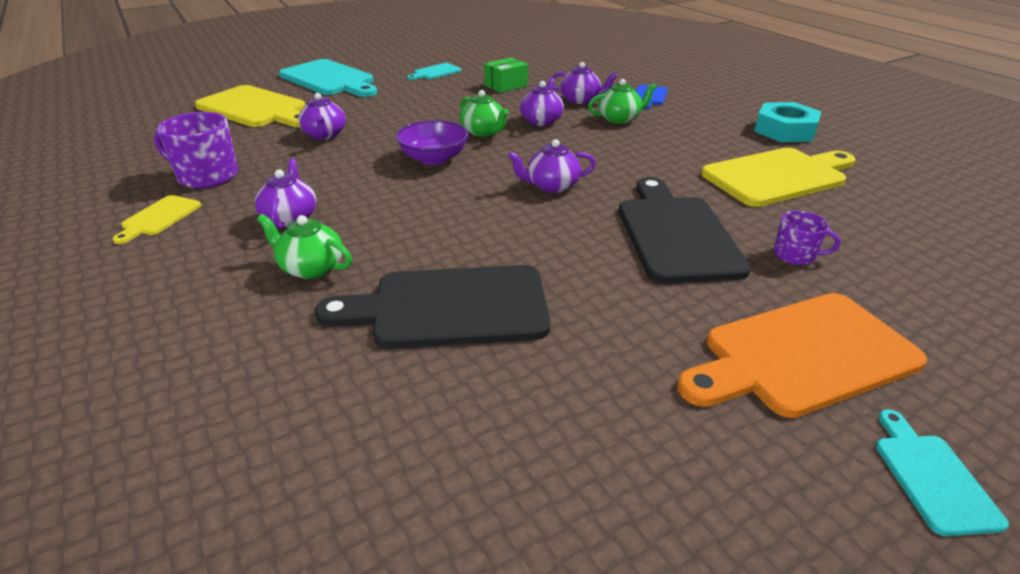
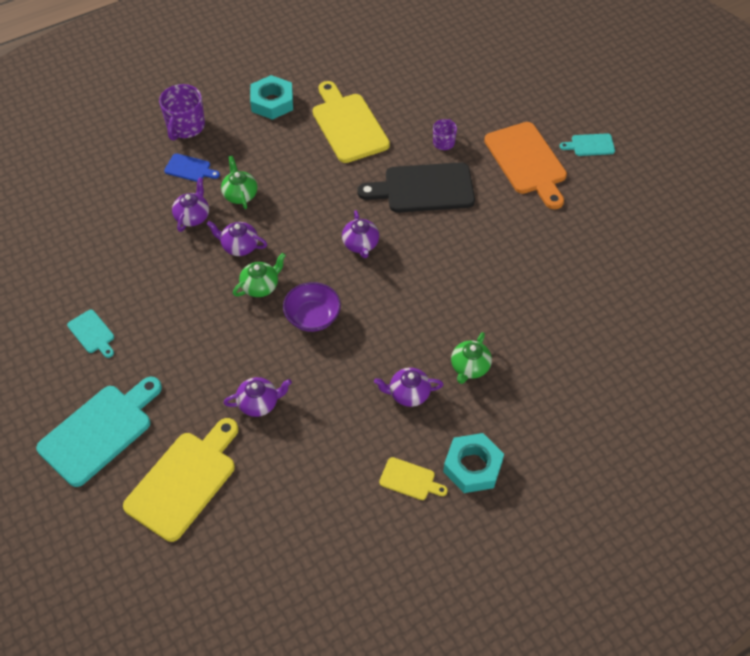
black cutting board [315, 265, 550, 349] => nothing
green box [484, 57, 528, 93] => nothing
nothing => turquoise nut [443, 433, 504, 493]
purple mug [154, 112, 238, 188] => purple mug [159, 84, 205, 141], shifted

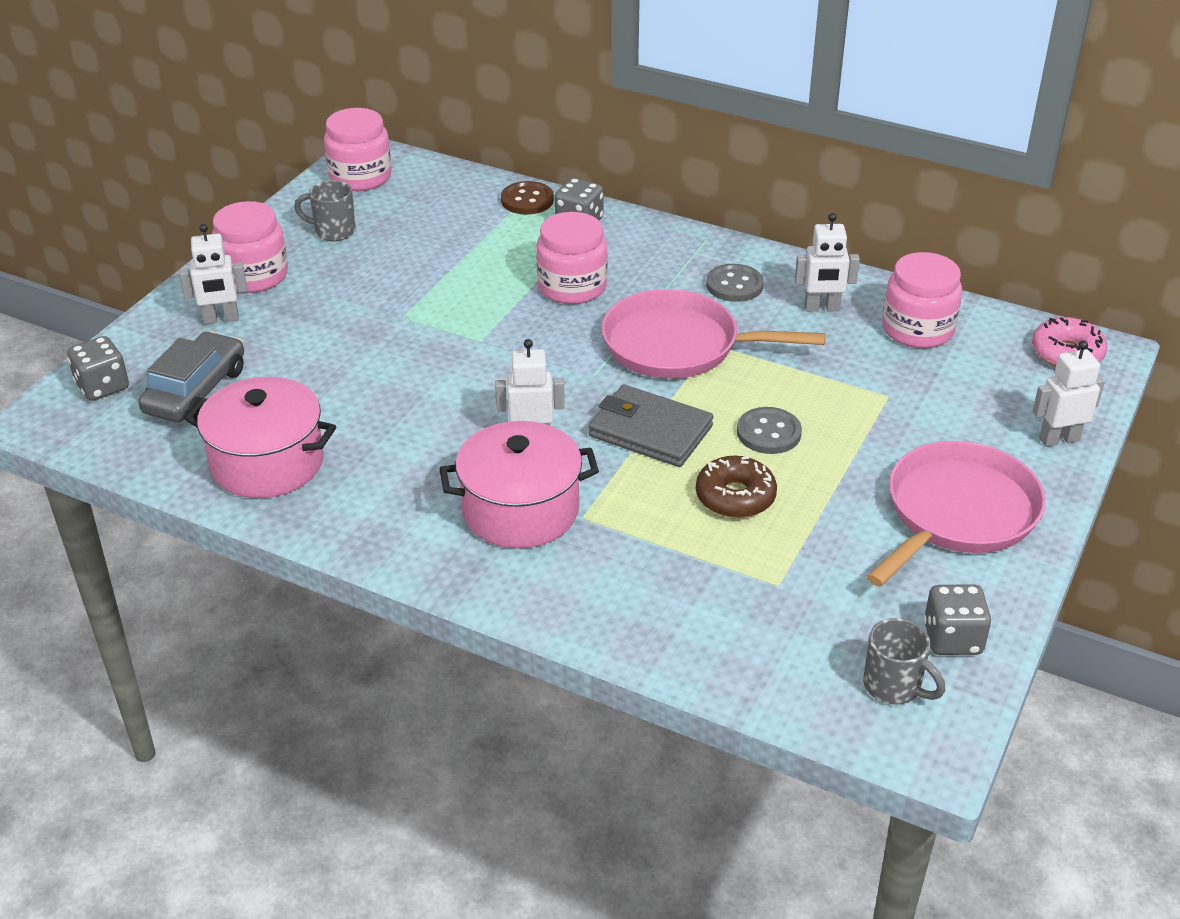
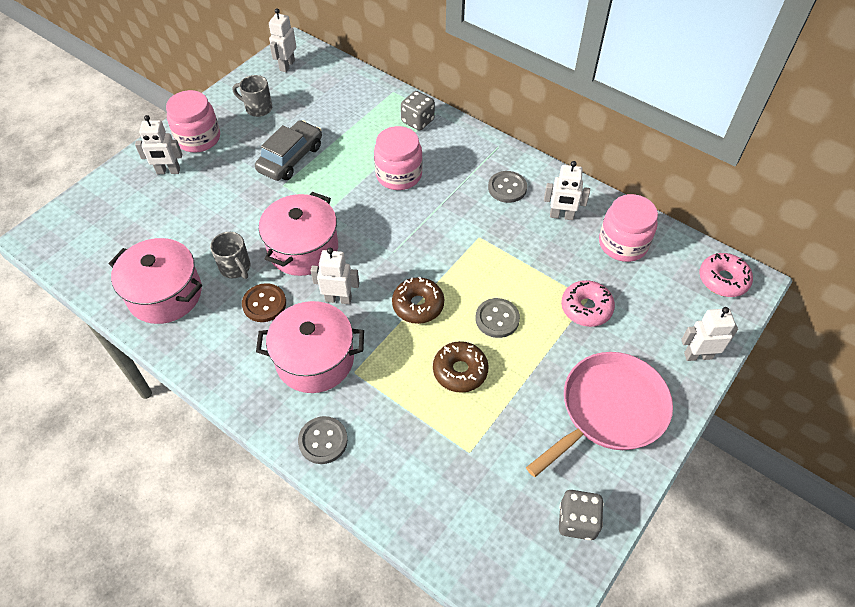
grey dice [67, 336, 129, 401] => nothing
pink pan [601, 289, 826, 379] => nothing
nothing => pink pot [259, 192, 338, 276]
nothing => grey button [298, 416, 348, 464]
nothing => pink donut [561, 280, 615, 327]
grey car [138, 331, 244, 422] => grey car [255, 120, 322, 181], shifted
brown button [501, 181, 554, 215] => brown button [242, 283, 286, 322], shifted
grey mug [863, 618, 945, 705] => grey mug [210, 232, 251, 279], shifted
pink jar [324, 108, 392, 191] => white robot [269, 8, 297, 72]
grey wallet [589, 384, 713, 467] => brown donut [392, 276, 444, 324]

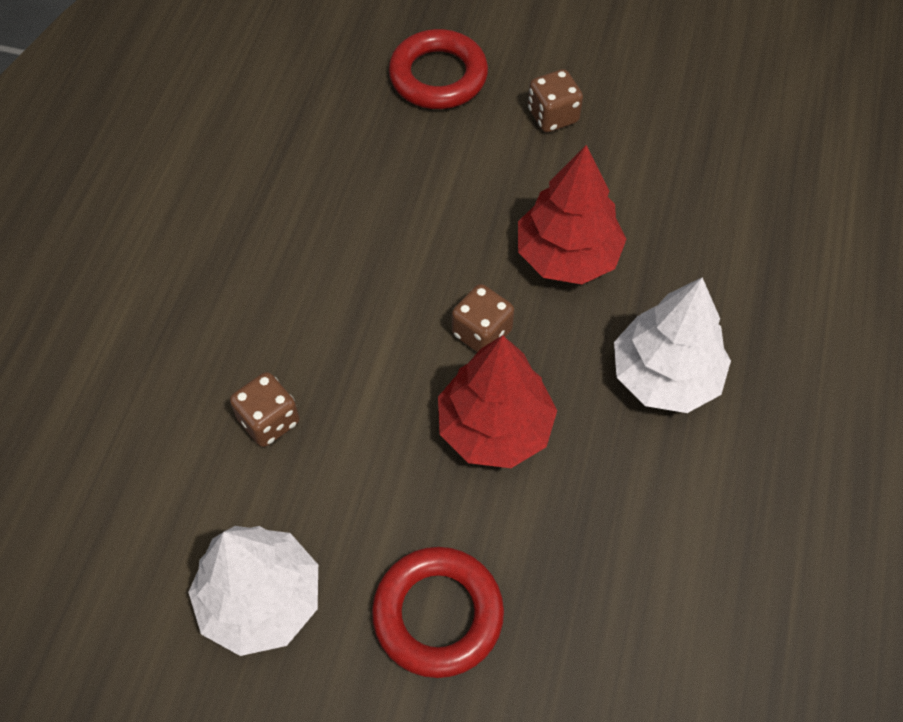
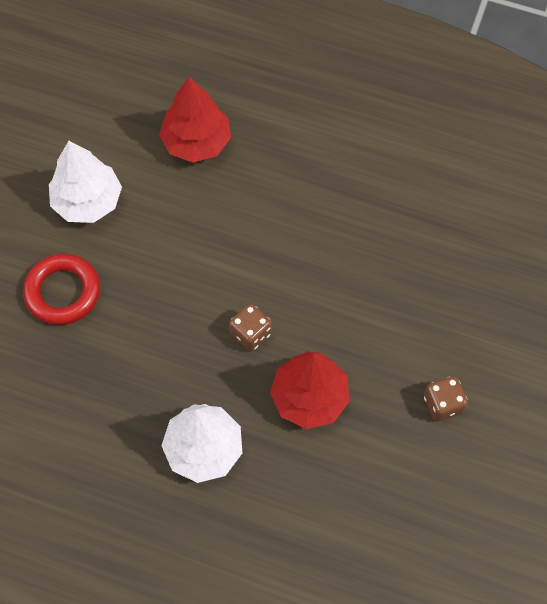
brown dice [230, 372, 299, 447] => nothing
red ring [389, 29, 488, 109] => nothing
red tree [438, 335, 557, 468] => red tree [159, 77, 231, 162], shifted

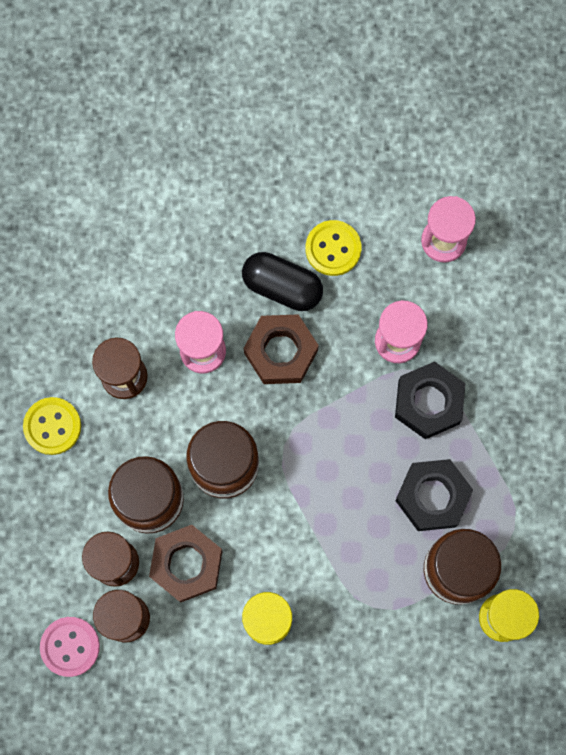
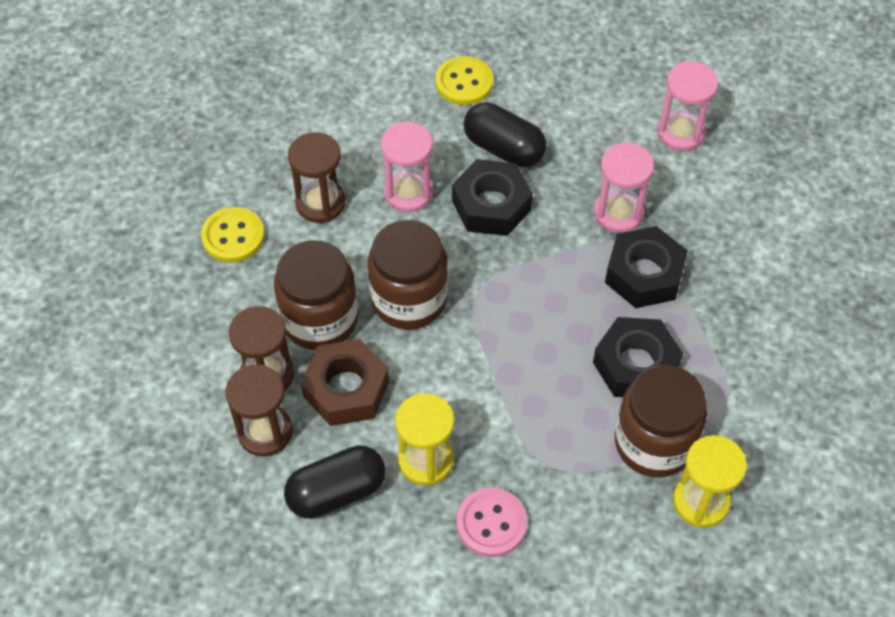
nothing => black capsule [284, 445, 386, 519]
pink button [40, 617, 100, 677] => pink button [456, 488, 527, 557], shifted
yellow button [306, 220, 361, 276] => yellow button [435, 56, 493, 105], shifted
brown nut [244, 314, 319, 384] => black nut [452, 159, 533, 236]

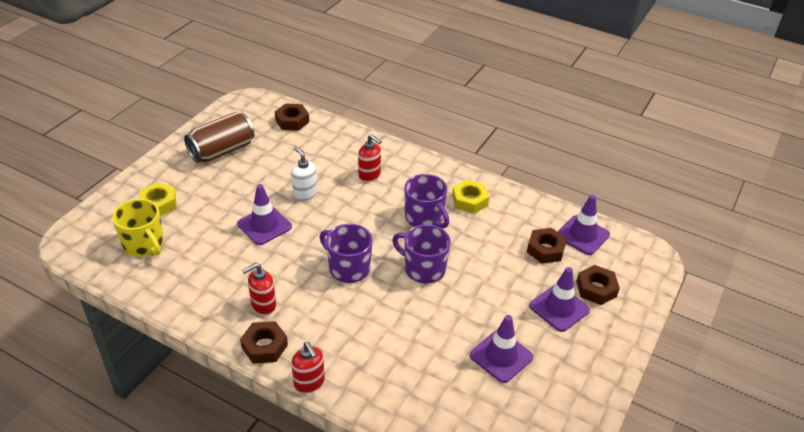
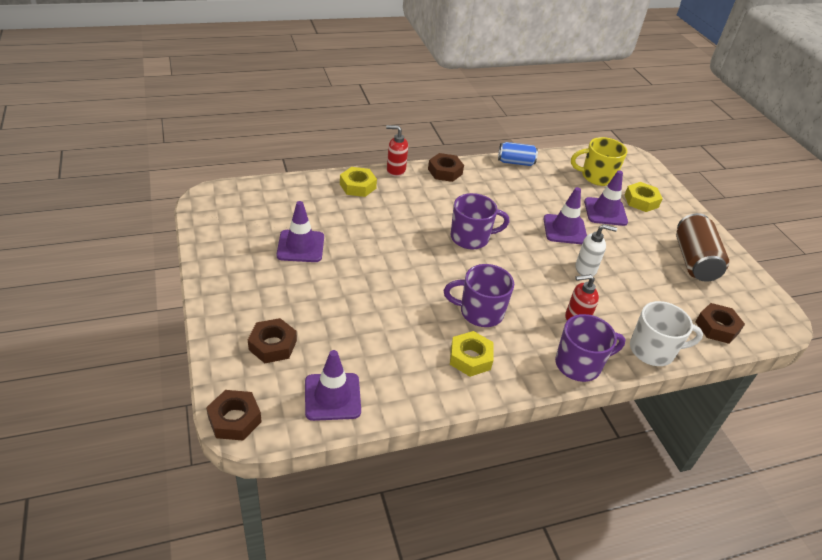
red soap dispenser [242, 263, 276, 315] => nothing
nothing => yellow nut [340, 167, 377, 197]
nothing => blue can [498, 142, 538, 166]
nothing => white mug [630, 301, 703, 366]
purple mug [392, 224, 451, 283] => purple mug [555, 314, 626, 382], shifted
brown nut [527, 228, 567, 264] => brown nut [206, 390, 262, 440], shifted
purple traffic cone [529, 267, 590, 332] => purple traffic cone [584, 170, 628, 226], shifted

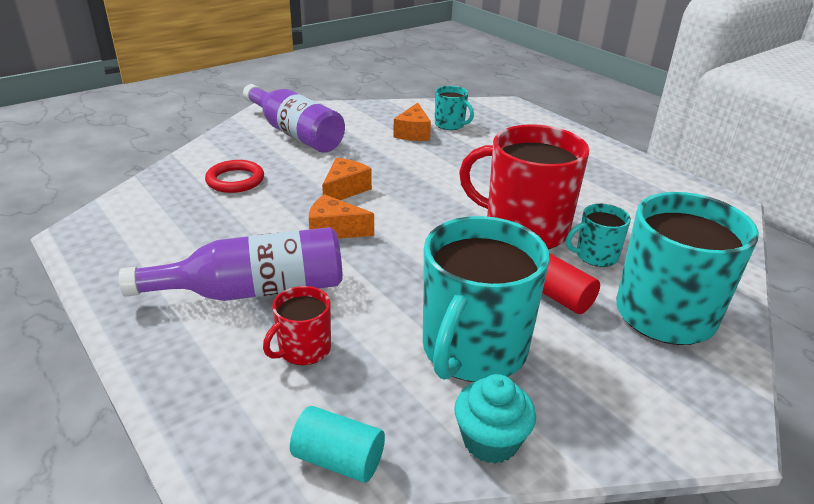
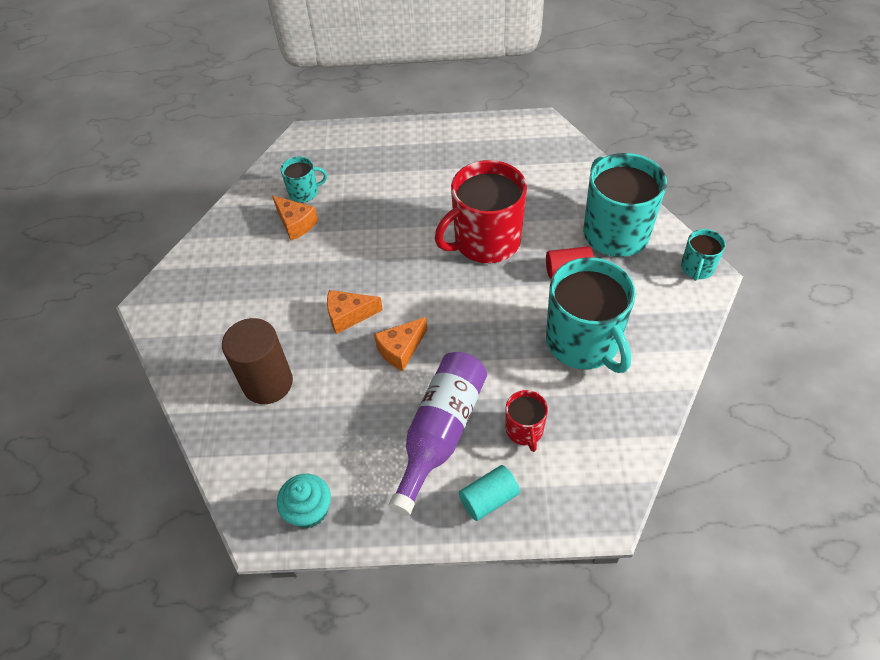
purple bottle [243, 84, 345, 153] => nothing
turquoise cylinder [290, 406, 385, 483] => turquoise cylinder [459, 465, 520, 521], shifted
turquoise cupcake [454, 374, 536, 464] => turquoise cupcake [277, 474, 331, 528], shifted
turquoise mug [566, 204, 631, 267] => turquoise mug [681, 229, 726, 281], shifted
red ring [205, 160, 264, 193] => brown cylinder [222, 318, 293, 404]
orange cheese [322, 158, 372, 200] => orange cheese [327, 290, 383, 334], 75 degrees counterclockwise

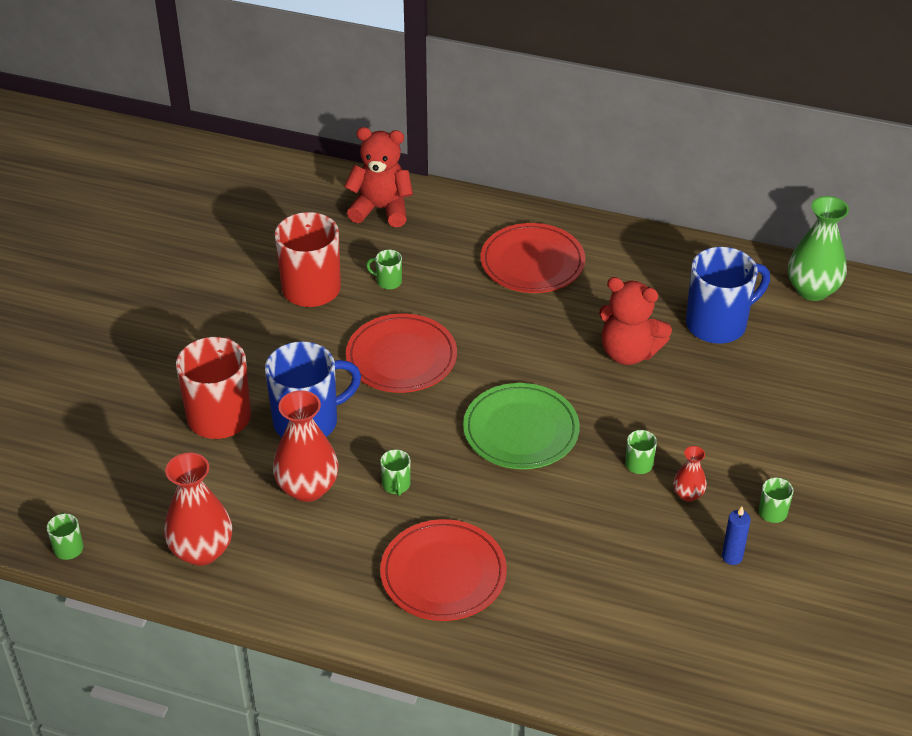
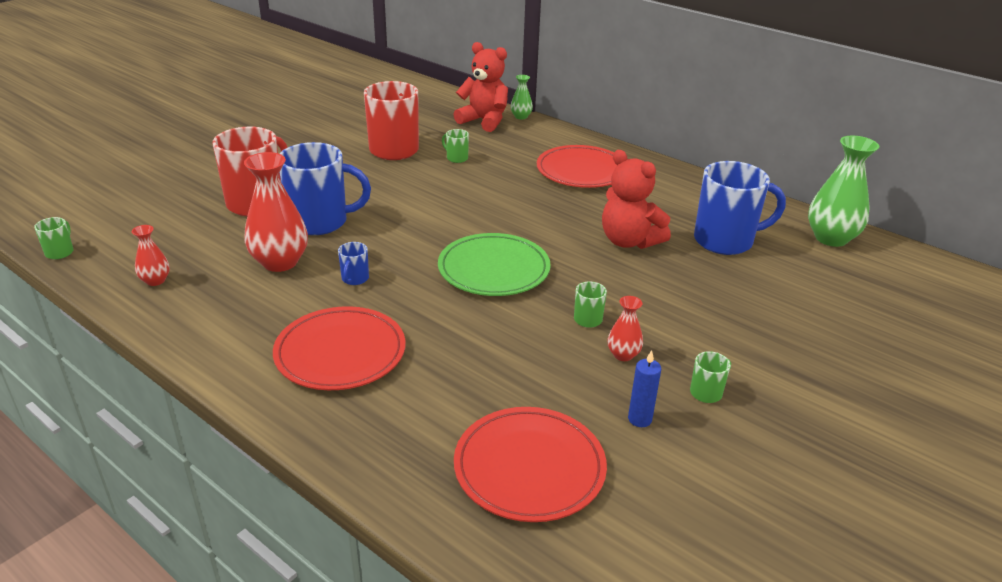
nothing => green vase [510, 75, 533, 119]
red plate [346, 314, 457, 393] => red plate [454, 407, 607, 522], shifted
green mug [380, 449, 411, 496] => blue mug [338, 242, 369, 285]
red vase [164, 453, 232, 566] => red vase [132, 225, 170, 286], x0.51

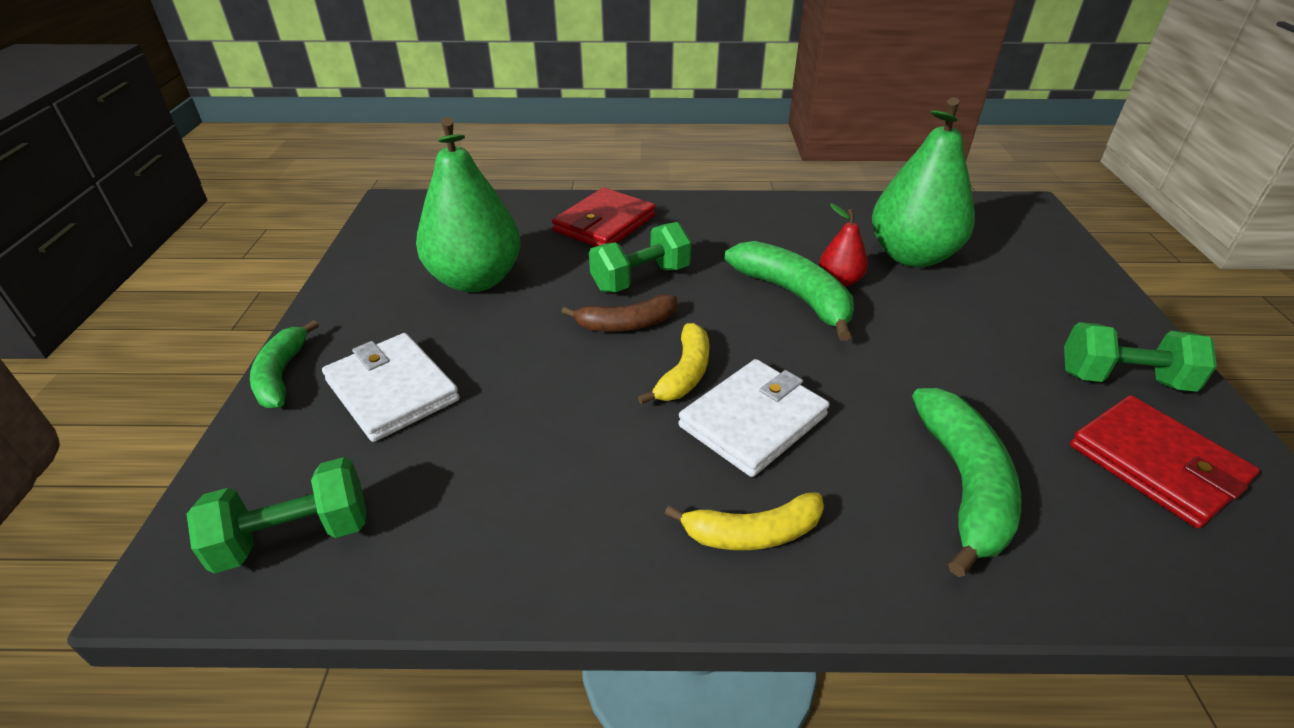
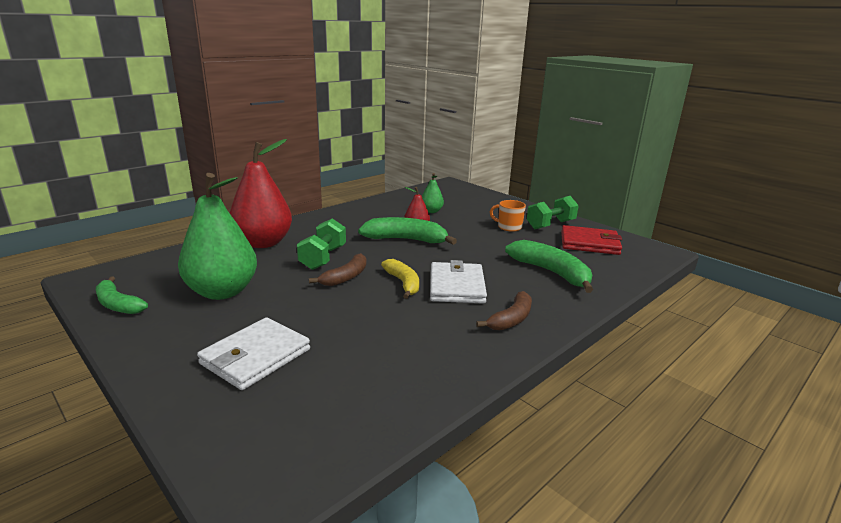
green dumbbell [187, 457, 367, 574] => nothing
nothing => orange mug [490, 200, 526, 232]
green banana [250, 320, 319, 408] => green banana [96, 276, 148, 314], shifted
red wallet [552, 187, 656, 247] => red pear [230, 139, 292, 248]
yellow banana [665, 492, 824, 550] => brown banana [476, 291, 532, 331]
white wallet [322, 333, 460, 442] => white wallet [197, 317, 310, 390], 60 degrees counterclockwise
green pear [872, 97, 975, 267] => green pear [422, 173, 444, 213], x0.47

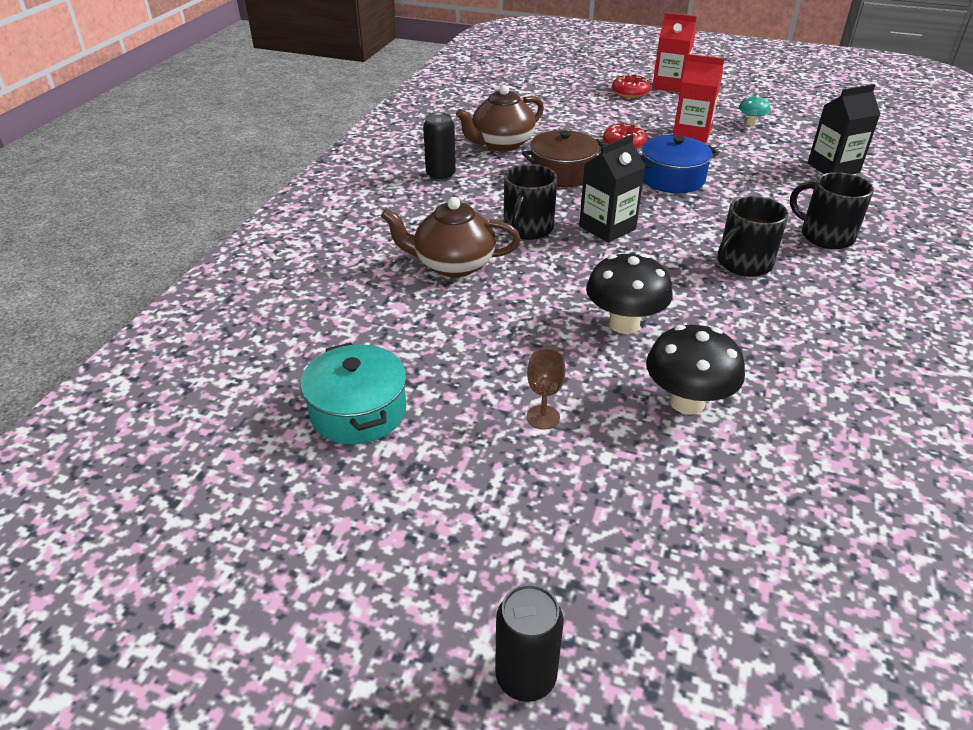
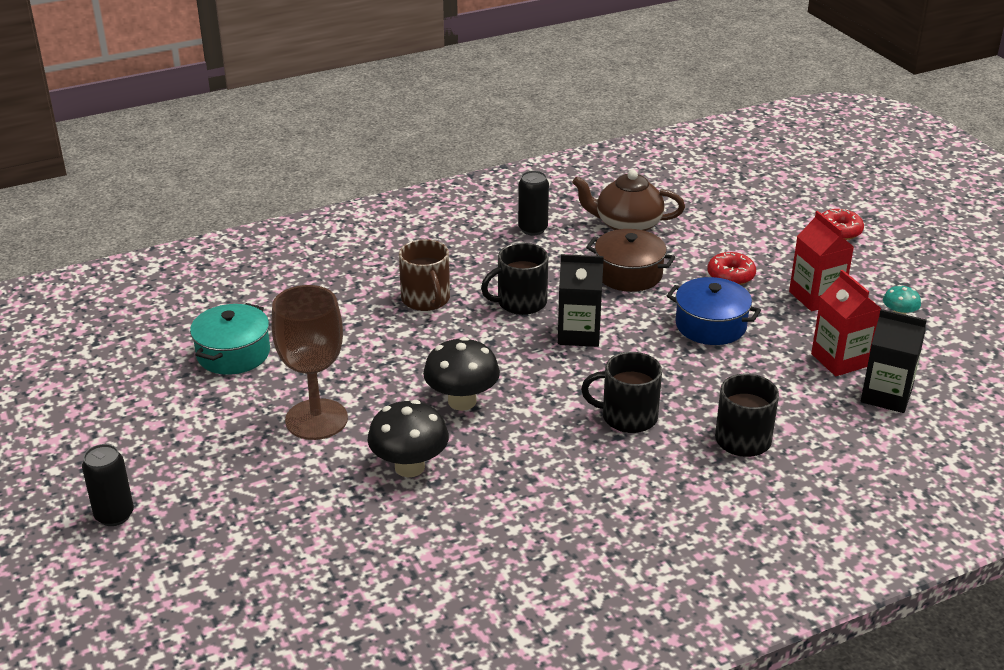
red carton [652, 13, 697, 92] => red carton [811, 270, 882, 376], shifted
brown teapot [381, 197, 521, 277] => brown mug [399, 239, 450, 311]
brown goblet [527, 348, 565, 430] => brown goblet [271, 285, 348, 440], x2.31

